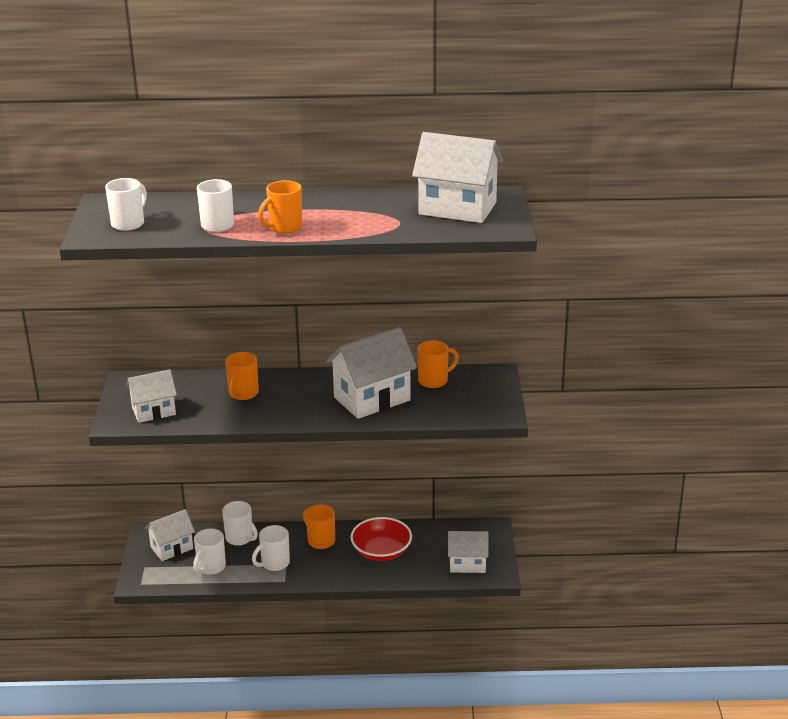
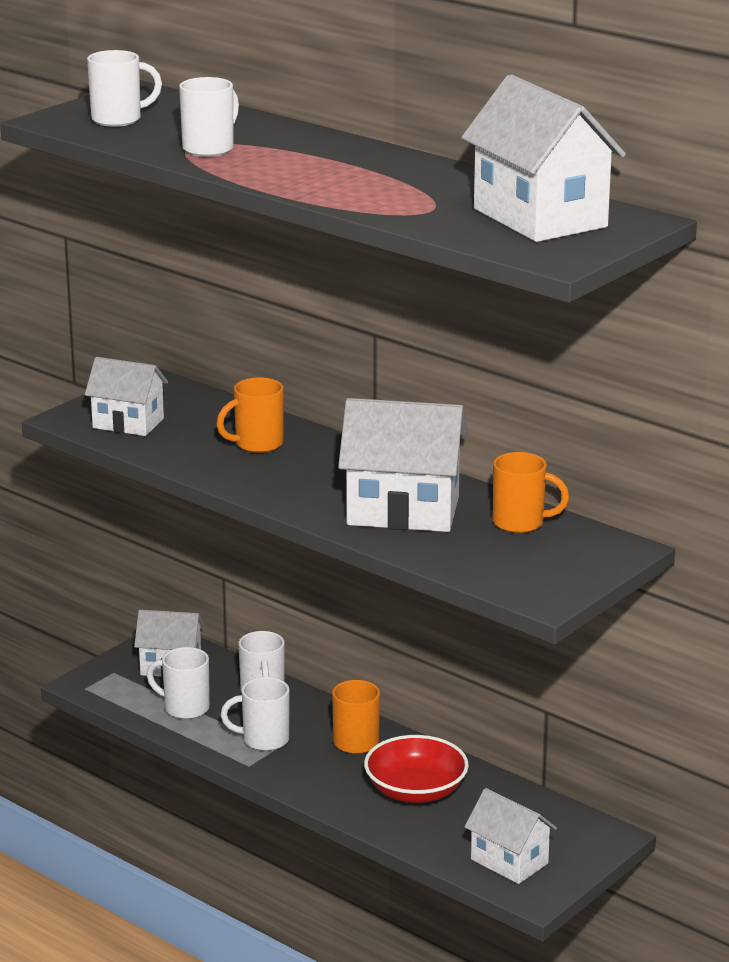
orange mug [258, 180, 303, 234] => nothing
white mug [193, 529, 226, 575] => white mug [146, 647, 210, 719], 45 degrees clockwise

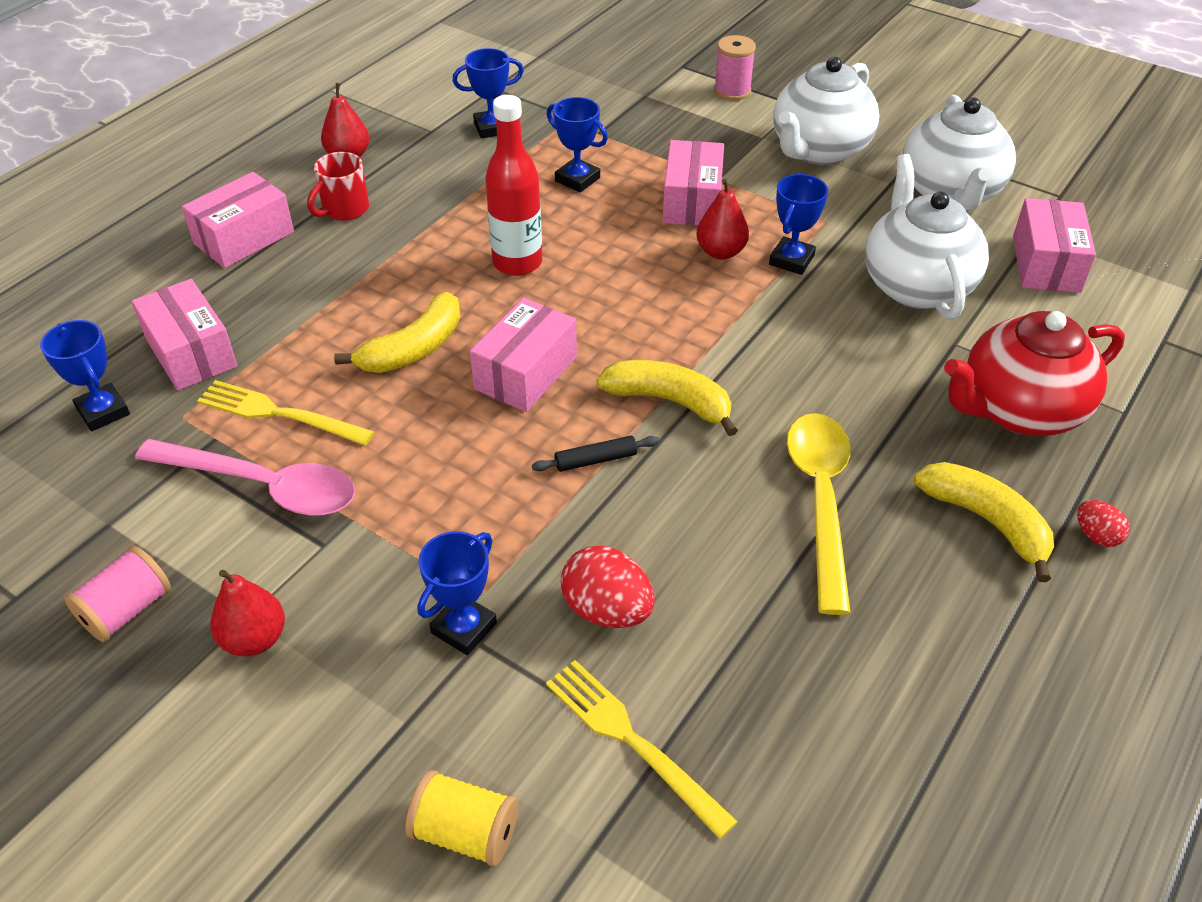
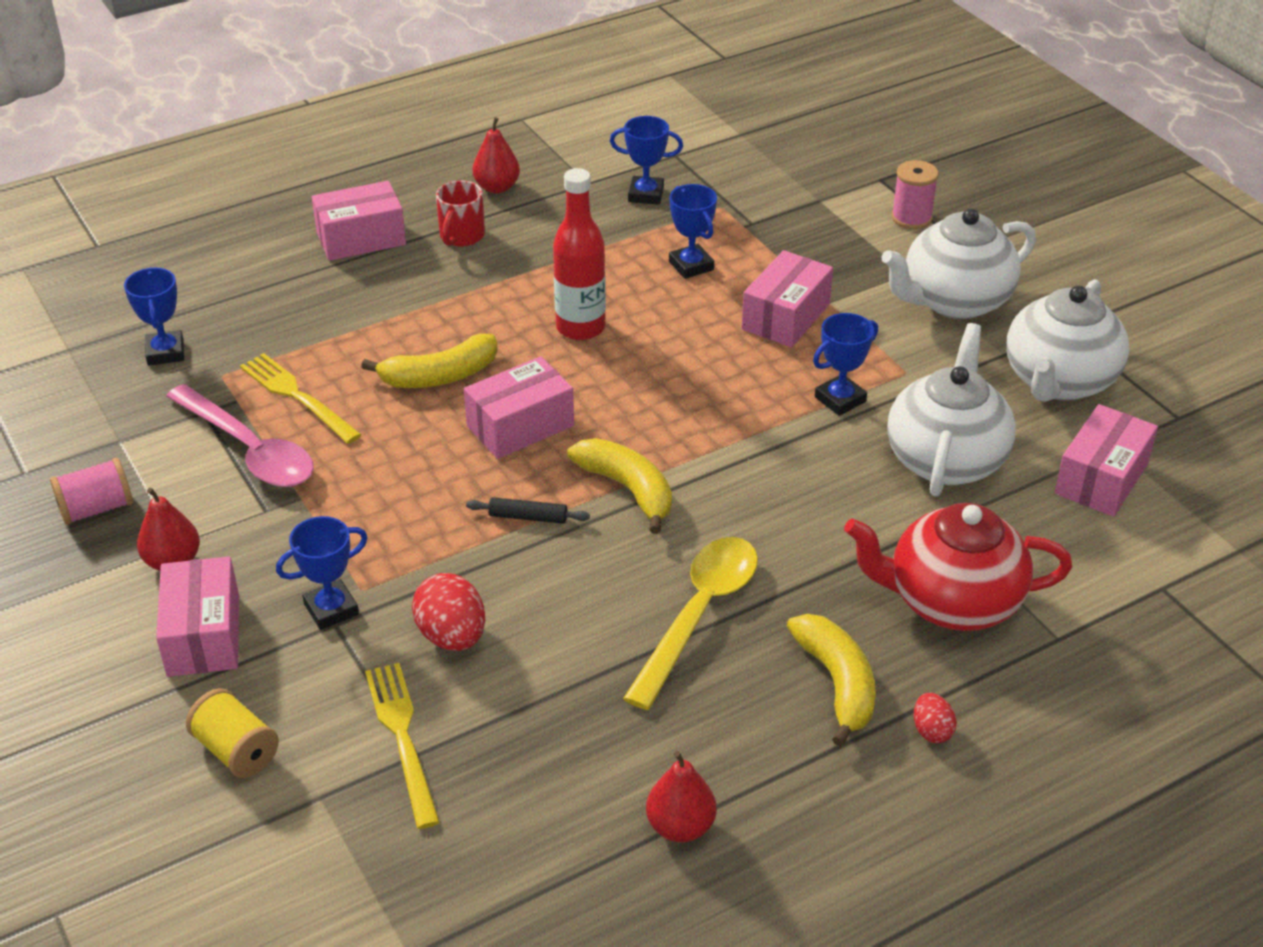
pink box [132, 279, 237, 391] => pink box [156, 556, 239, 677], shifted
red pear [696, 179, 749, 260] => red pear [646, 751, 717, 842], shifted
red mug [307, 152, 369, 221] => red mug [436, 180, 485, 247], 45 degrees counterclockwise

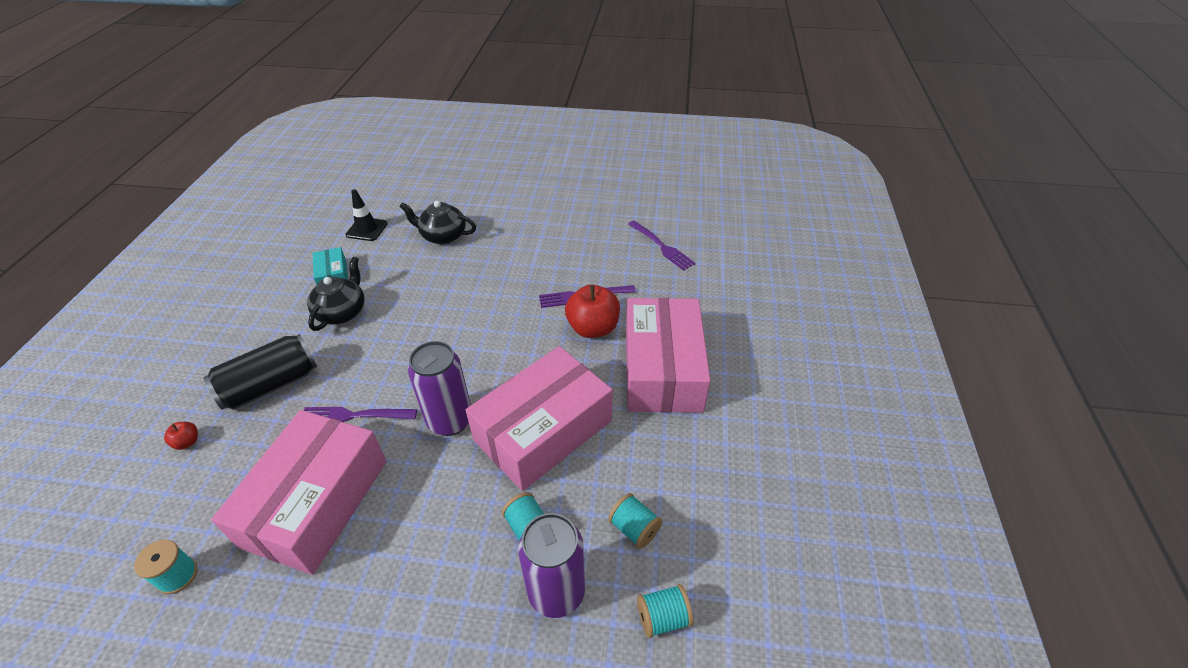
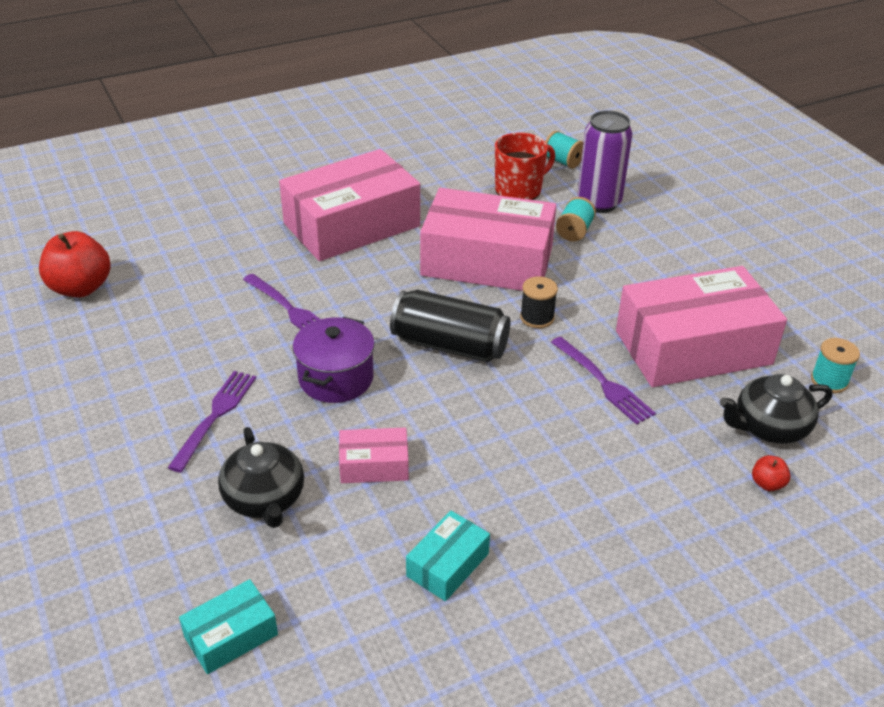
black traffic cone [345, 189, 388, 241] => nothing
nothing => turquoise box [179, 579, 278, 674]
nothing => purple pot [293, 317, 375, 403]
nothing => pink box [339, 427, 409, 483]
black can [203, 334, 317, 410] => black can [390, 290, 510, 362], shifted
black teapot [307, 257, 364, 331] => black teapot [720, 374, 832, 444], shifted
red apple [565, 285, 620, 338] => red apple [39, 231, 111, 297], shifted
purple fork [628, 220, 696, 271] => purple fork [168, 371, 256, 473], shifted
purple can [408, 341, 471, 436] => black spool [520, 276, 558, 328]
turquoise spool [608, 493, 662, 549] => red mug [495, 133, 555, 200]

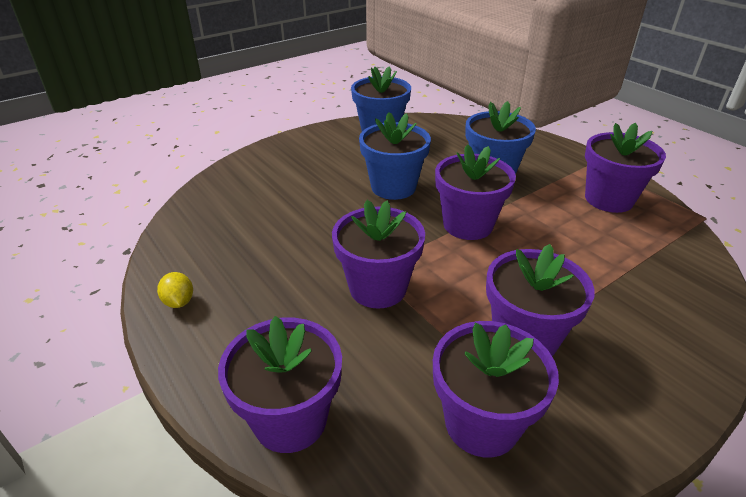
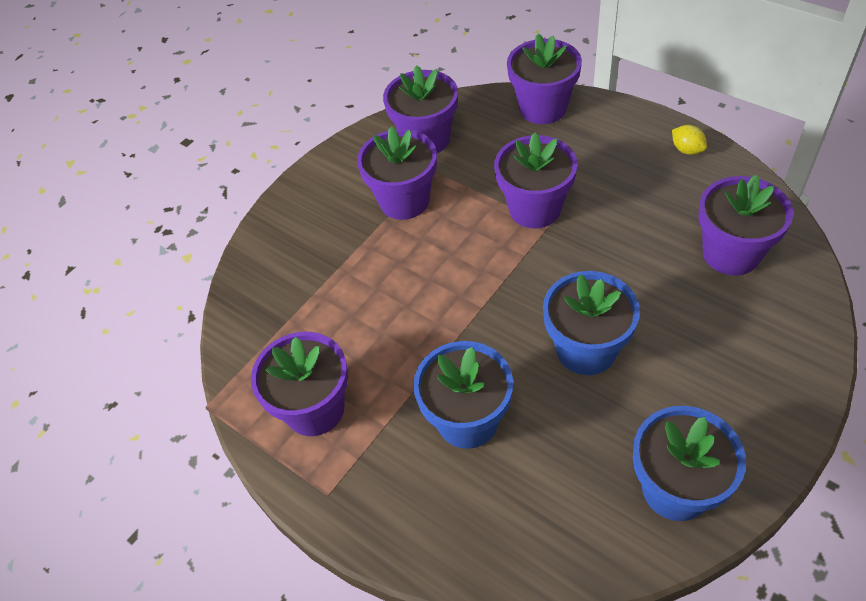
purple flower pot [435, 144, 516, 240] => purple flower pot [698, 175, 793, 276], shifted

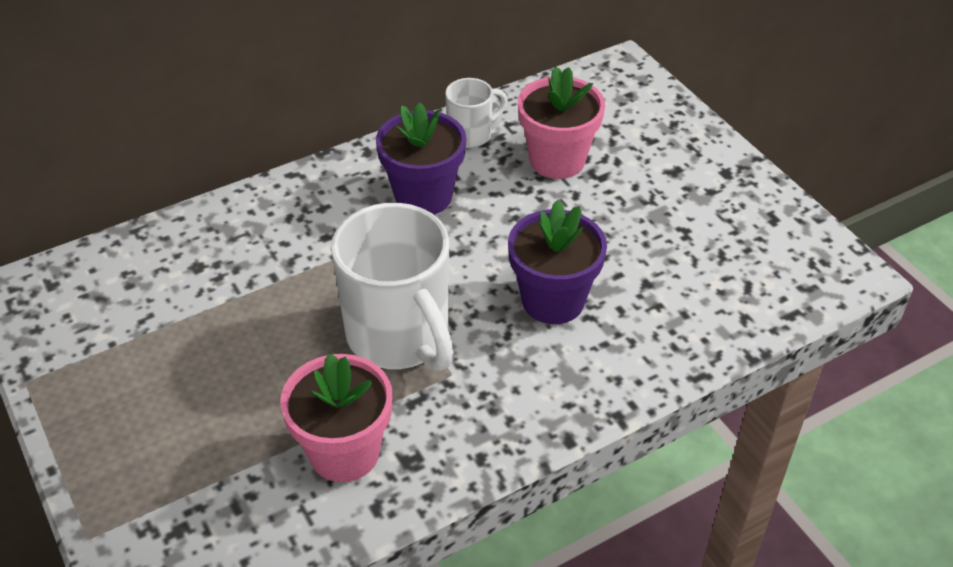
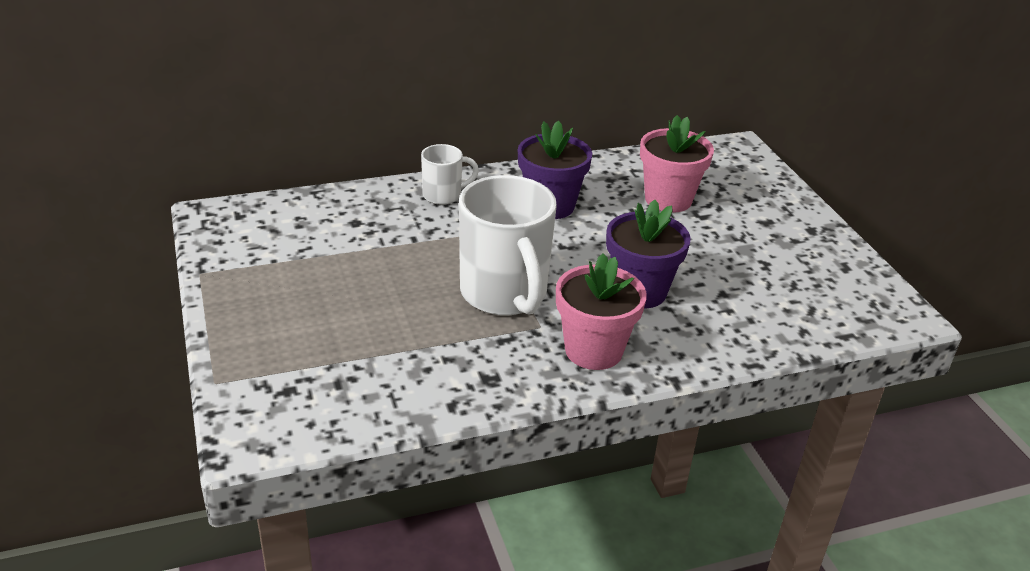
pink flower pot [280, 354, 393, 482] => pink flower pot [556, 253, 647, 370], shifted
white mug [446, 78, 508, 148] => white mug [421, 144, 479, 205], shifted

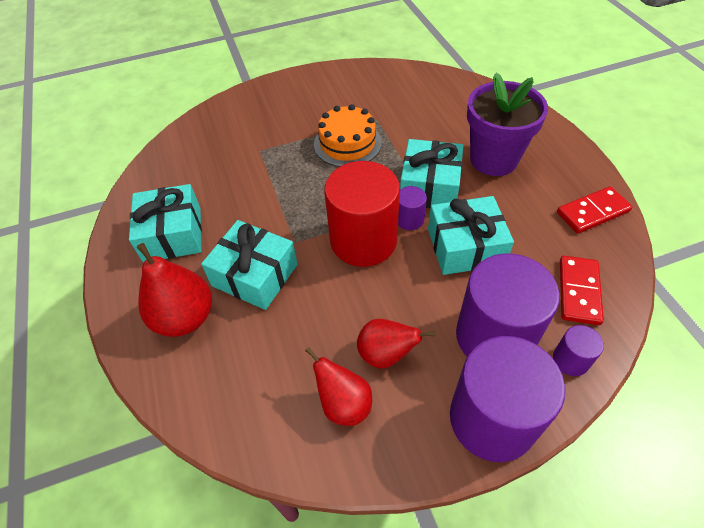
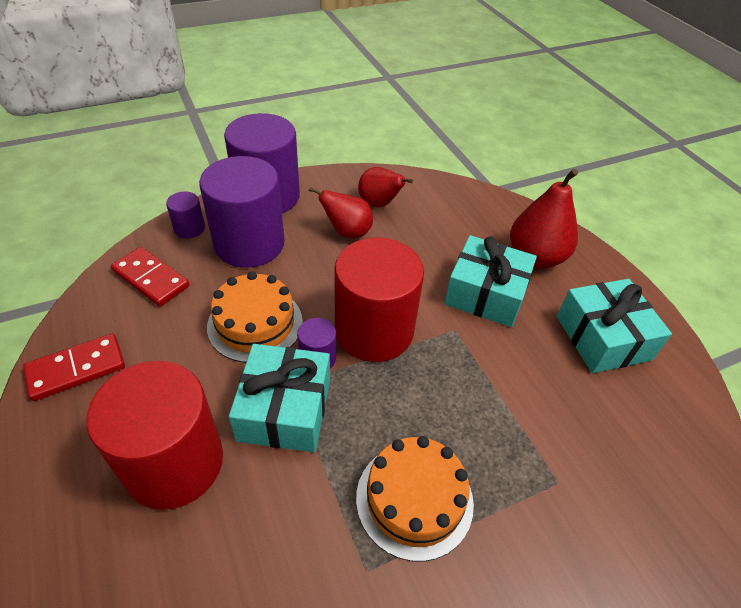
turquoise gift [428, 196, 514, 275] => orange cake [207, 272, 303, 363]
purple flower pot [467, 73, 548, 176] => red cylinder [87, 361, 223, 510]
red domino [560, 256, 604, 325] => red domino [111, 247, 189, 306], 60 degrees counterclockwise

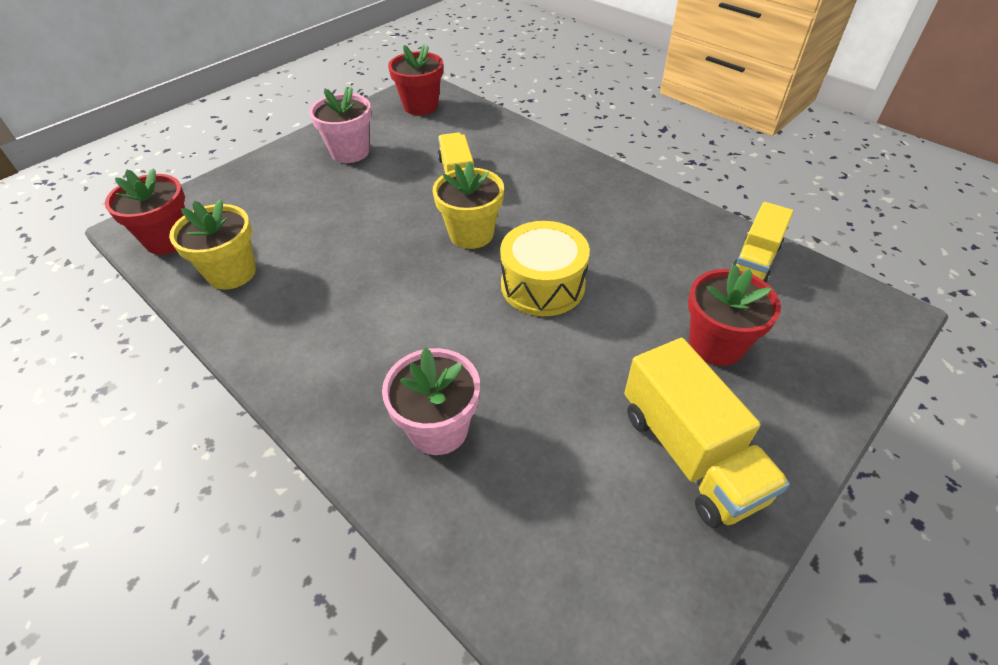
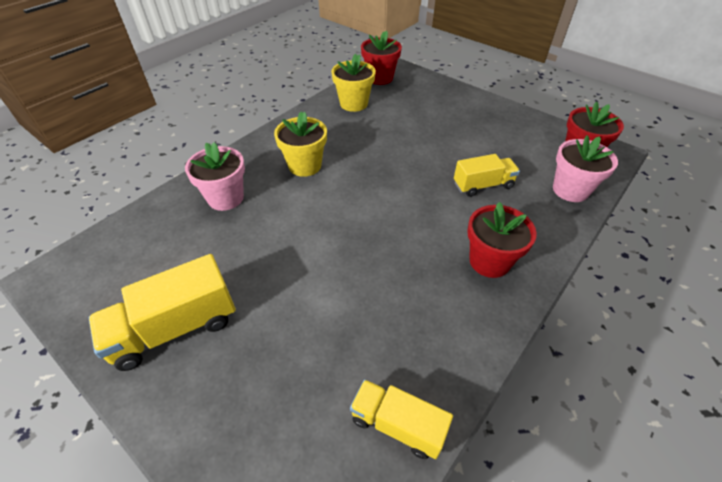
yellow drum [500, 221, 590, 316] => nothing
pink flower pot [309, 87, 372, 163] => pink flower pot [553, 135, 618, 202], shifted
yellow flower pot [433, 161, 504, 249] => yellow flower pot [274, 112, 327, 177], shifted
red flower pot [688, 265, 781, 366] => red flower pot [467, 202, 537, 278], shifted

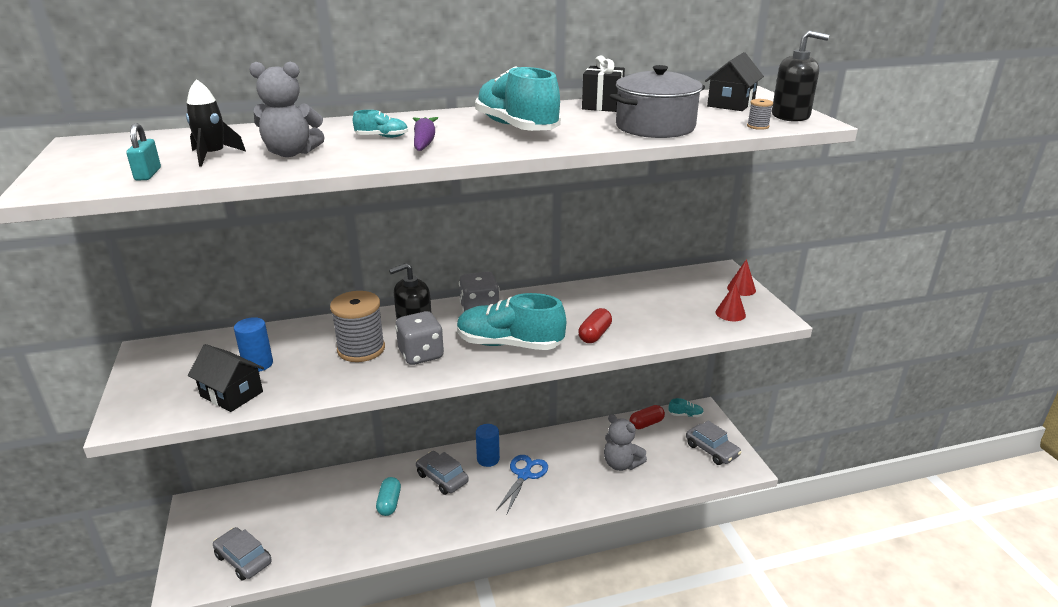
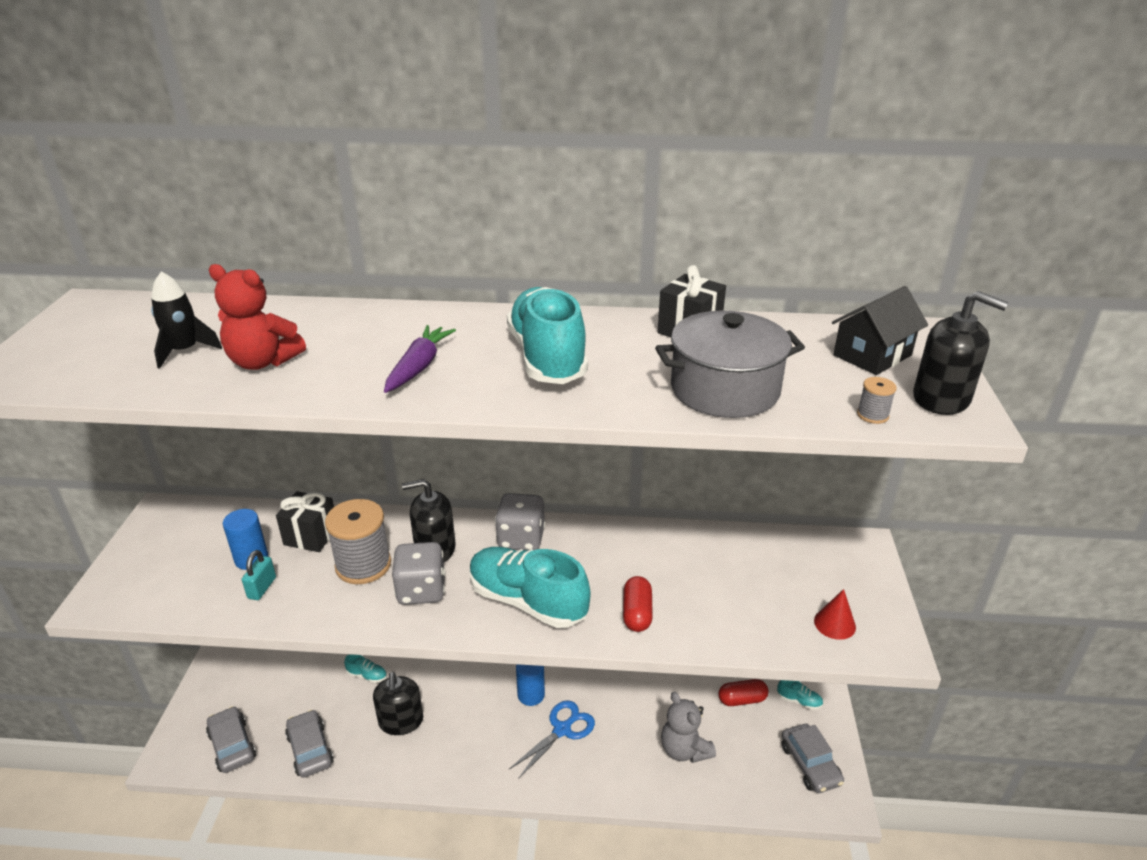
black house [188, 344, 264, 412] => nothing
red cone [727, 259, 756, 296] => nothing
nothing => black gift [276, 491, 334, 552]
turquoise padlock [126, 123, 161, 181] => turquoise padlock [242, 550, 276, 600], shifted
turquoise shoe [353, 110, 408, 138] => turquoise shoe [344, 654, 387, 683], shifted
grey car [416, 451, 469, 495] => grey car [285, 709, 334, 778], shifted
turquoise capsule [376, 477, 401, 516] => black soap dispenser [373, 672, 423, 735]
grey teddy bear [249, 62, 325, 157] => red teddy bear [209, 264, 306, 370]
red capsule [578, 308, 612, 343] => red capsule [623, 576, 653, 632], 45 degrees counterclockwise

